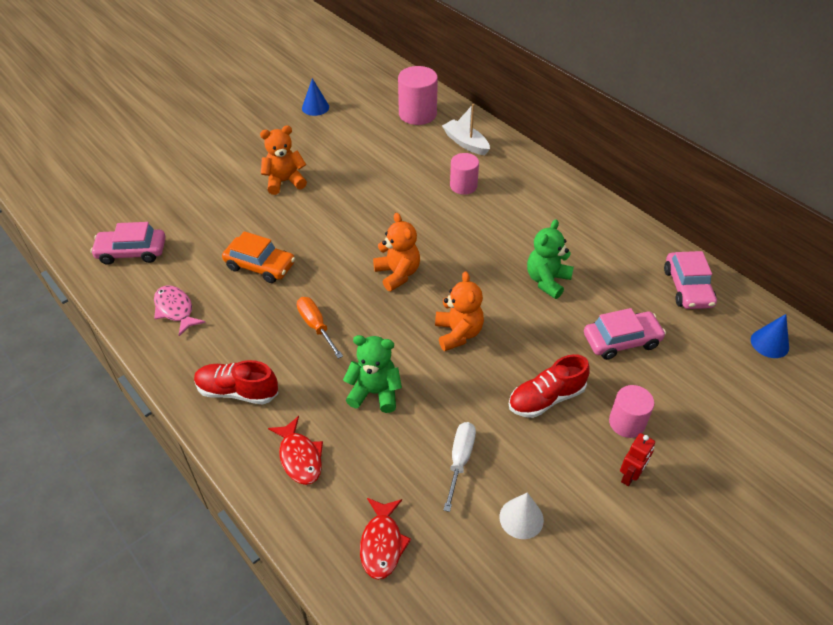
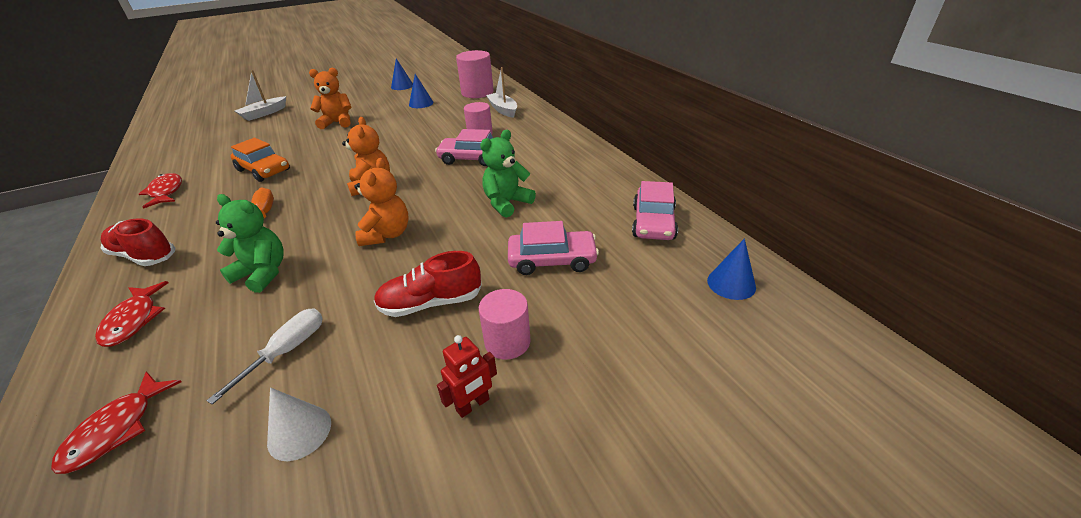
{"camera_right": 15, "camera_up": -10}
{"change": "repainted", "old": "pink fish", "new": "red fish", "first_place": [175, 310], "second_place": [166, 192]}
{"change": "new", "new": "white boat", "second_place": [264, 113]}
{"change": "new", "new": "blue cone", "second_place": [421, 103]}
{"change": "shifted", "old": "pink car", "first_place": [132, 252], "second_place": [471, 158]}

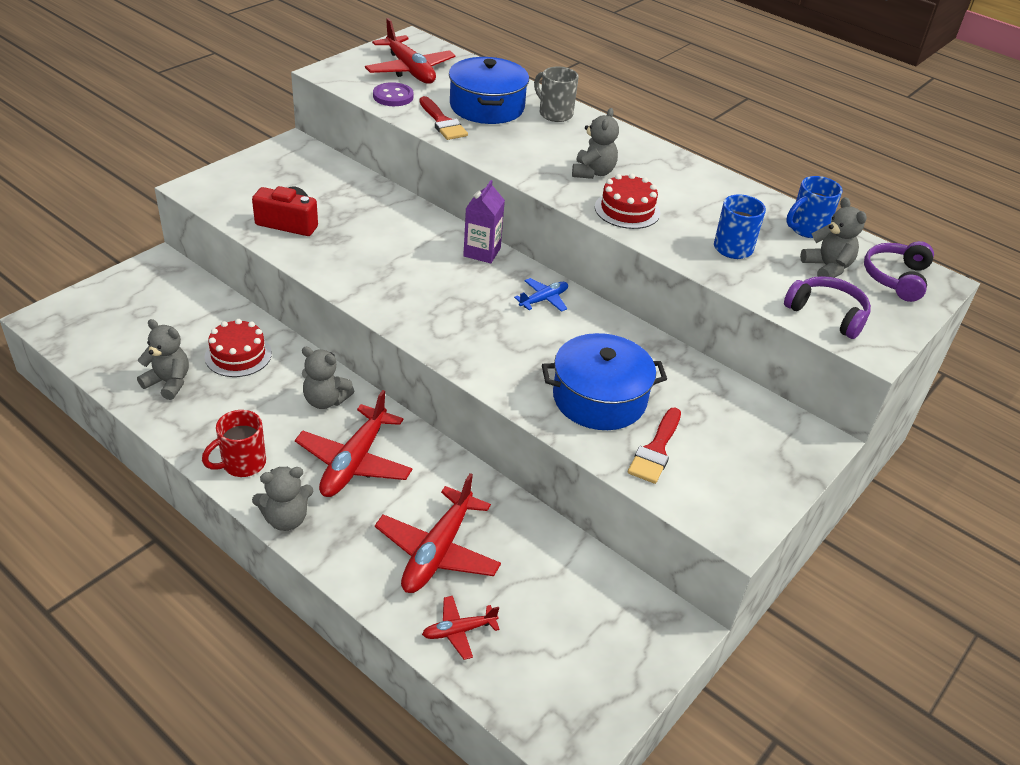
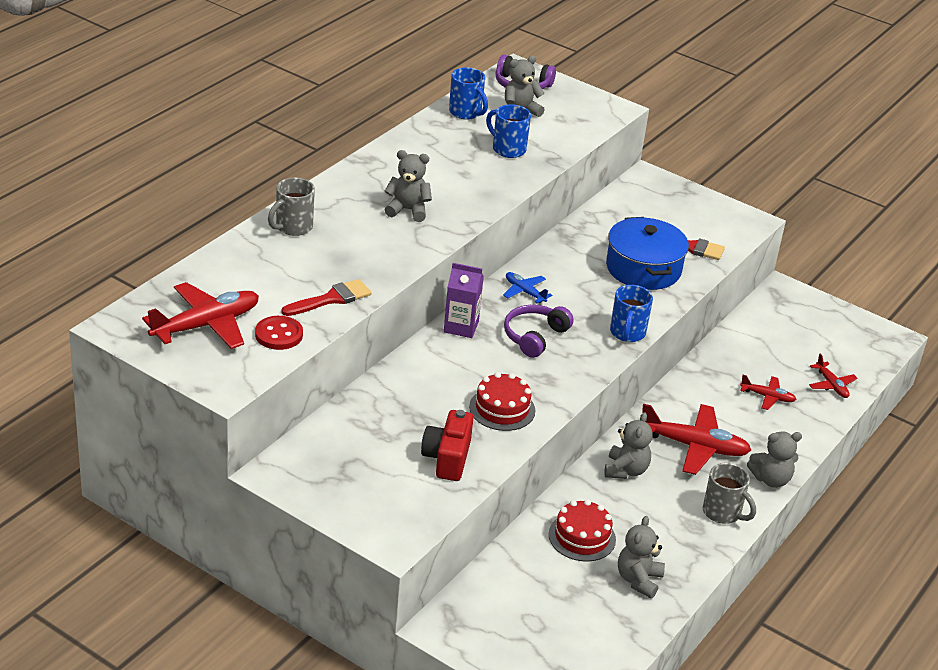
{"camera_right": -95, "camera_up": -5}
{"change": "repainted", "old": "purple button", "new": "red button", "first_place": [393, 96], "second_place": [279, 335]}
{"change": "shifted", "old": "red cake", "first_place": [627, 210], "second_place": [502, 409]}
{"change": "shifted", "old": "purple headphones", "first_place": [827, 314], "second_place": [534, 336]}
{"change": "new", "new": "blue mug", "second_place": [627, 333]}
{"change": "repainted", "old": "red mug", "new": "grey mug", "first_place": [242, 464], "second_place": [723, 513]}
{"change": "scaled", "old": "red plane", "first_place": [437, 552], "second_place": [767, 397], "factor": 0.53}
{"change": "rotated", "old": "grey teddy bear", "first_place": [286, 519], "second_place": [771, 479], "degrees": 105}
{"change": "gone", "old": "blue pot", "first_place": [487, 107]}

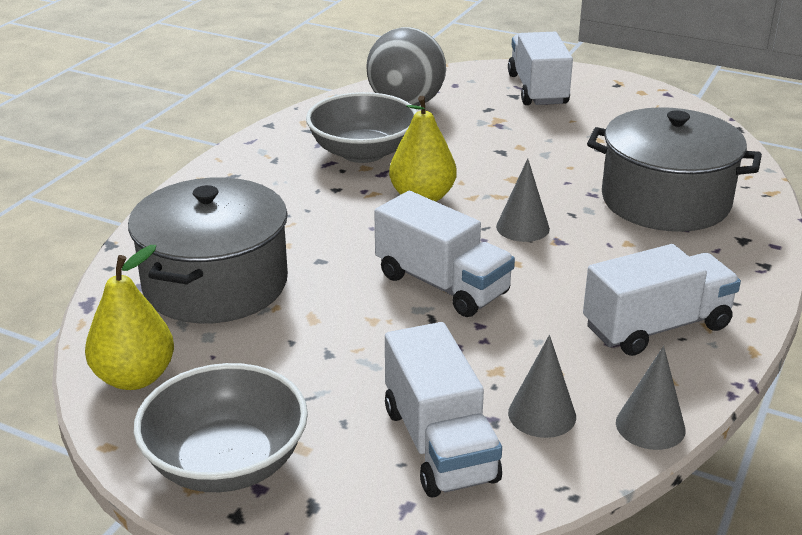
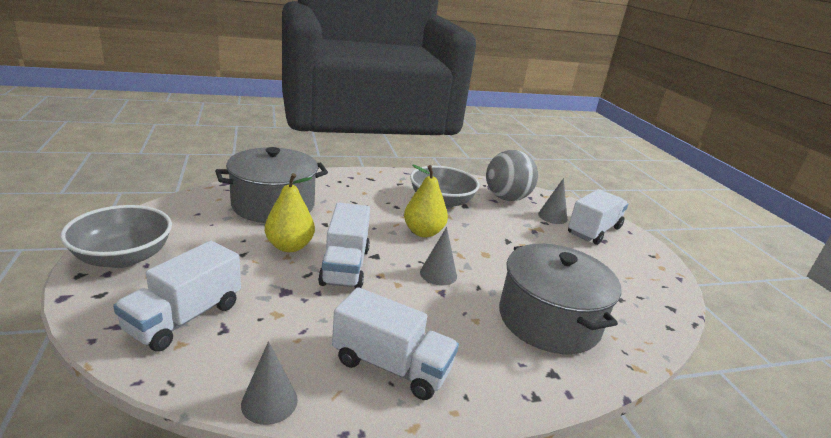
{"camera_right": 45, "camera_up": -5}
{"change": "shifted", "old": "yellow pear", "first_place": [134, 377], "second_place": [289, 246]}
{"change": "shifted", "old": "grey cone", "first_place": [542, 414], "second_place": [552, 216]}

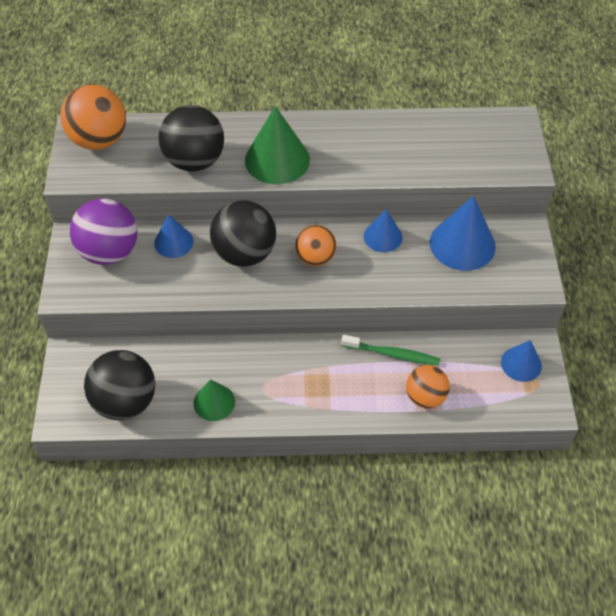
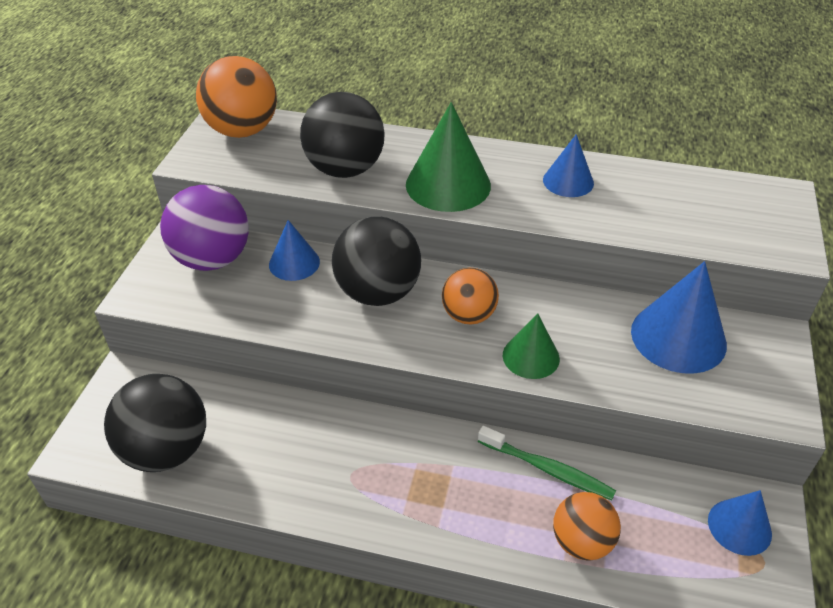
{"camera_right": 15, "camera_up": -10}
{"change": "shifted", "old": "green cone", "first_place": [214, 402], "second_place": [531, 356]}
{"change": "shifted", "old": "blue cone", "first_place": [383, 237], "second_place": [568, 181]}

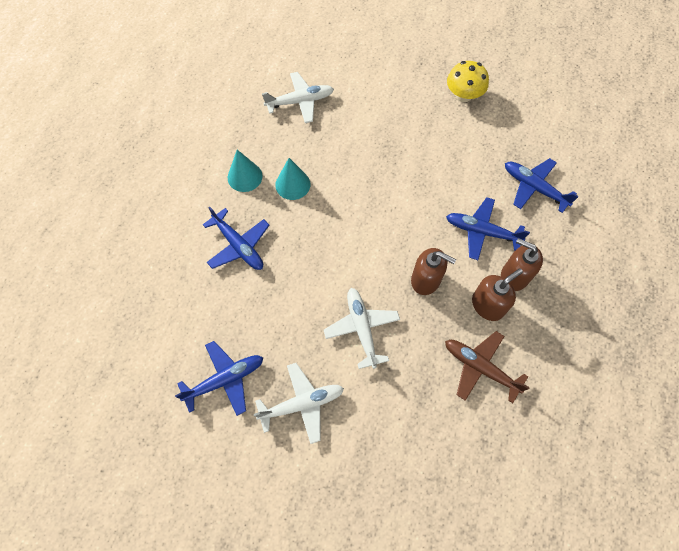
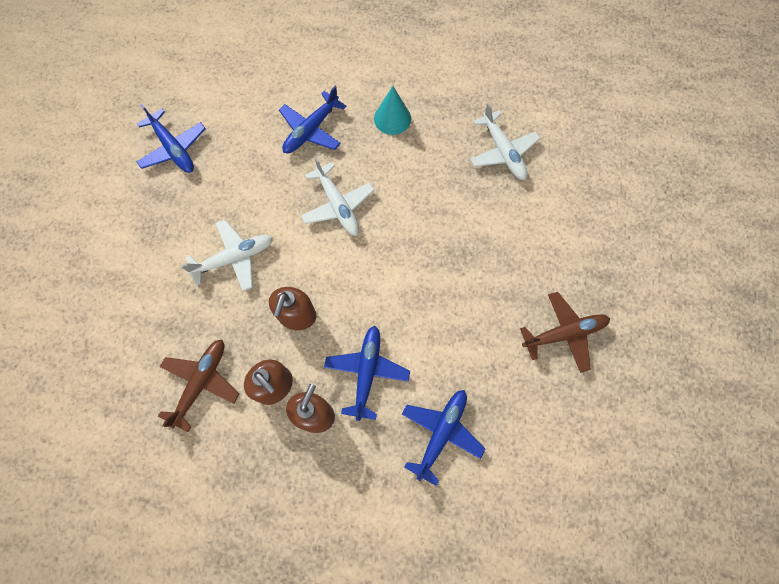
{"camera_right": 80, "camera_up": 5}
{"change": "shifted", "old": "white plane", "first_place": [301, 404], "second_place": [338, 205]}
{"change": "swapped", "old": "yellow mushroom", "new": "brown plane", "first_place": [463, 95], "second_place": [564, 333]}
{"change": "gone", "old": "turquoise cone", "first_place": [292, 184]}

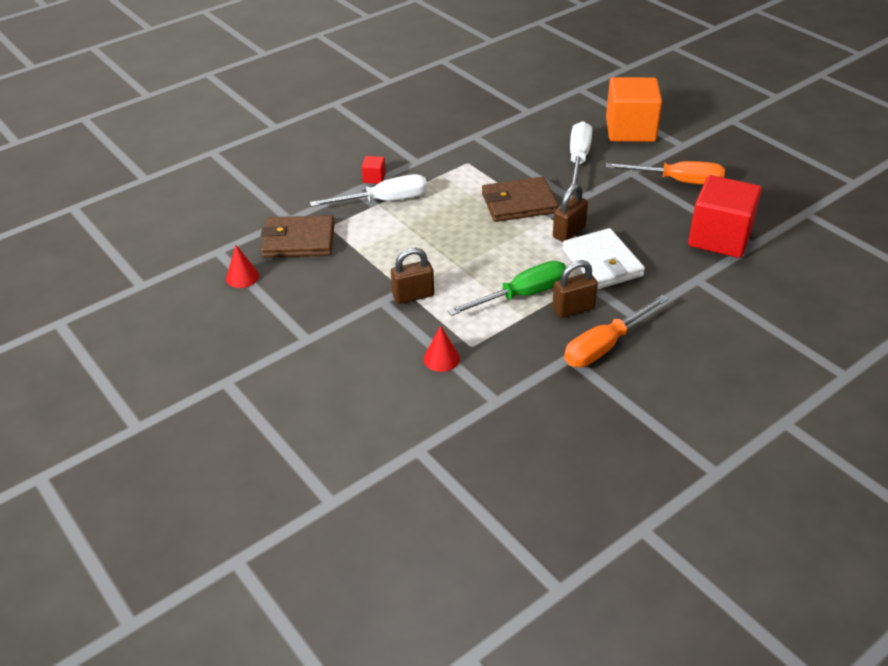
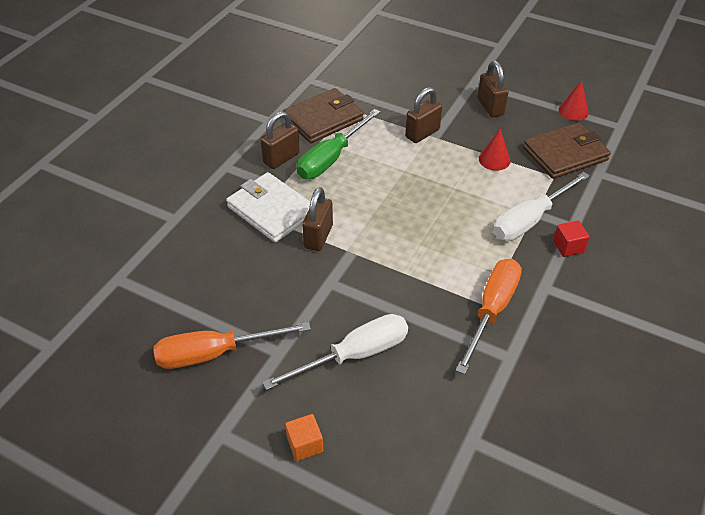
{"camera_right": 155, "camera_up": 5}
{"change": "rotated", "old": "white screwdriver", "first_place": [578, 159], "second_place": [354, 355], "degrees": -105}
{"change": "shifted", "old": "brown wallet", "first_place": [519, 203], "second_place": [323, 119]}
{"change": "scaled", "old": "orange cube", "first_place": [630, 130], "second_place": [305, 444], "factor": 0.4}
{"change": "shifted", "old": "orange screwdriver", "first_place": [605, 346], "second_place": [491, 310]}
{"change": "new", "new": "brown padlock", "second_place": [490, 107]}
{"change": "shifted", "old": "red cone", "first_place": [441, 358], "second_place": [494, 159]}
{"change": "gone", "old": "red cube", "first_place": [719, 238]}

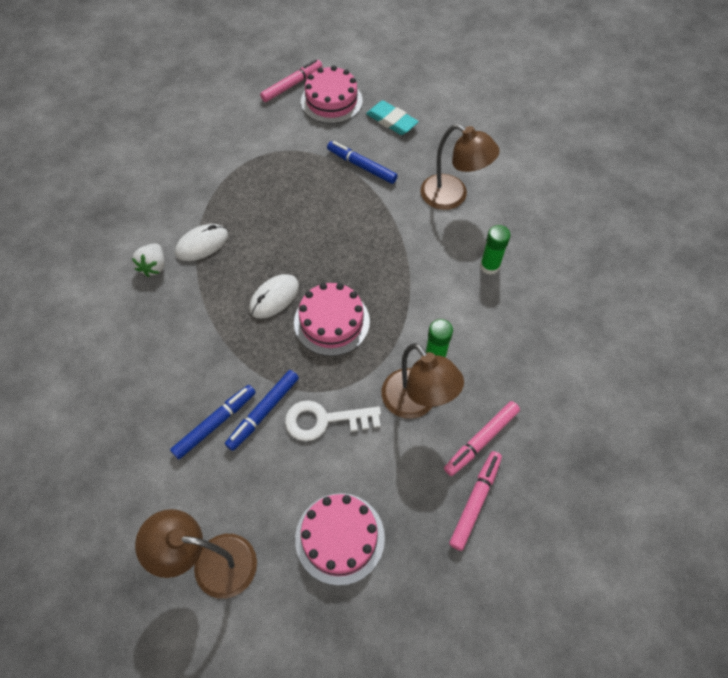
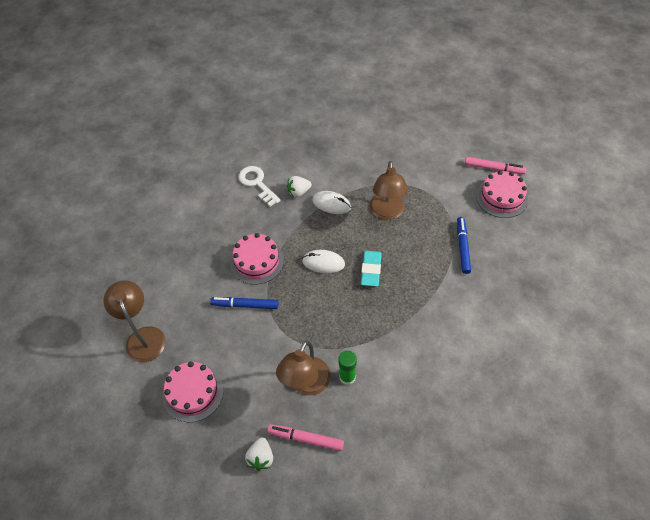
{"camera_right": 60, "camera_up": -5}
{"change": "shifted", "old": "pink cake", "first_place": [331, 322], "second_place": [257, 261]}
{"change": "shifted", "old": "white key", "first_place": [325, 420], "second_place": [257, 183]}
{"change": "swapped", "old": "pink marker", "new": "white strawberry", "first_place": [475, 501], "second_place": [261, 458]}
{"change": "shifted", "old": "turquoise eraser", "first_place": [391, 121], "second_place": [371, 270]}
{"change": "shifted", "old": "brown lamp", "first_place": [452, 197], "second_place": [387, 212]}
{"change": "gone", "old": "blue marker", "first_place": [215, 423]}
{"change": "gone", "old": "green glue stick", "first_place": [489, 266]}

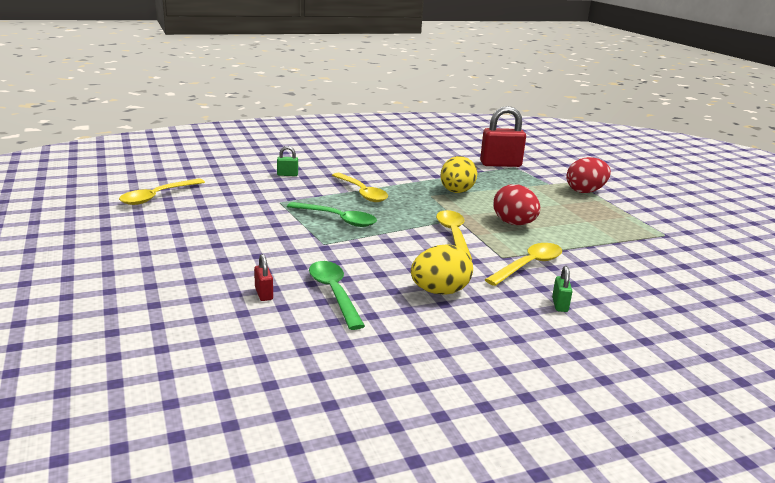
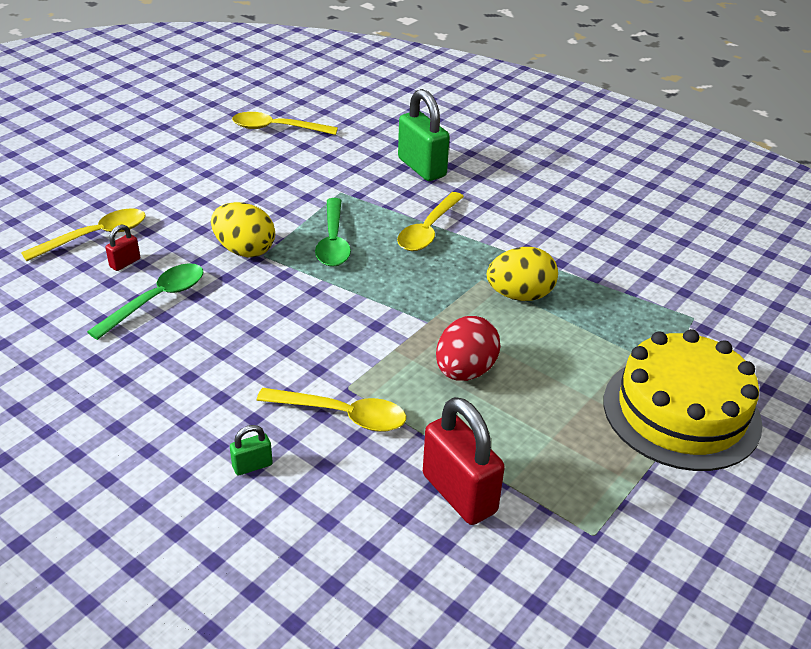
{"camera_right": 60, "camera_up": 15}
{"change": "shifted", "old": "yellow spoon", "first_place": [453, 235], "second_place": [95, 236]}
{"change": "shifted", "old": "yellow egg", "first_place": [439, 292], "second_place": [244, 250]}
{"change": "scaled", "old": "green padlock", "first_place": [287, 174], "second_place": [422, 167], "factor": 2.16}
{"change": "shifted", "old": "red padlock", "first_place": [500, 164], "second_place": [459, 493]}
{"change": "swapped", "old": "red egg", "new": "yellow cake", "first_place": [585, 191], "second_place": [681, 412]}

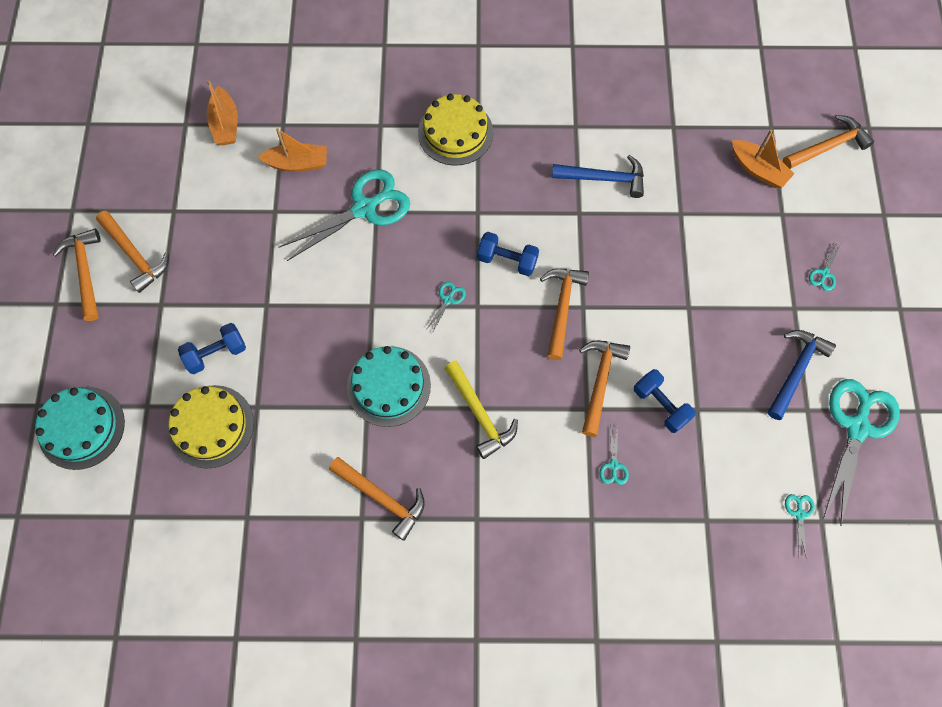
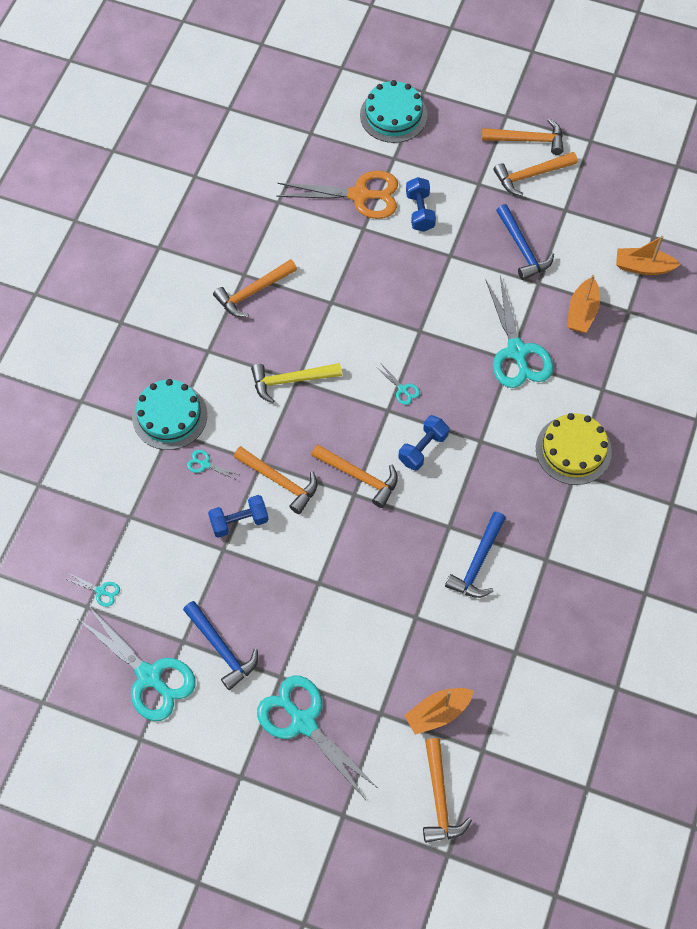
{"camera_right": 110, "camera_up": -5}
{"change": "shifted", "old": "turquoise cake", "first_place": [388, 386], "second_place": [169, 416]}
{"change": "scaled", "old": "turquoise scissors", "first_place": [824, 273], "second_place": [303, 722], "factor": 2.44}
{"change": "swapped", "old": "yellow cake", "new": "orange scissors", "first_place": [211, 426], "second_place": [360, 195]}
{"change": "new", "new": "blue hammer", "second_place": [522, 248]}

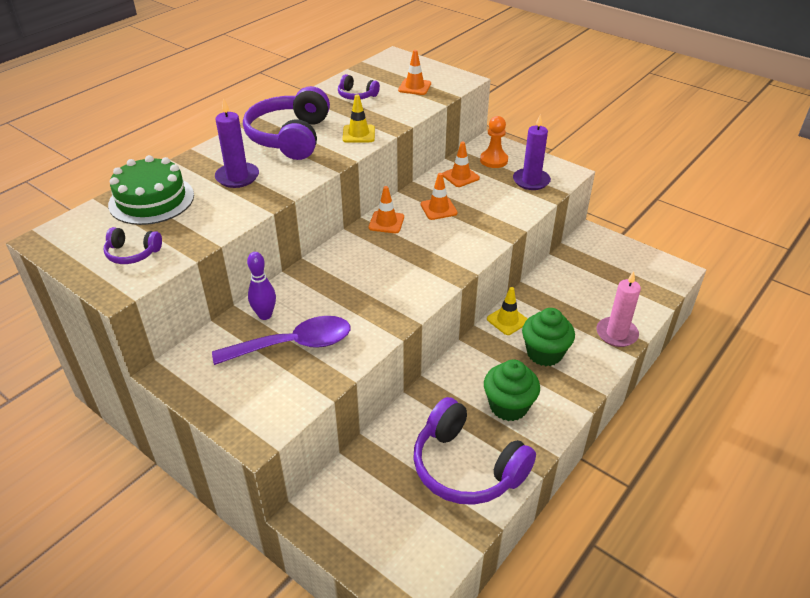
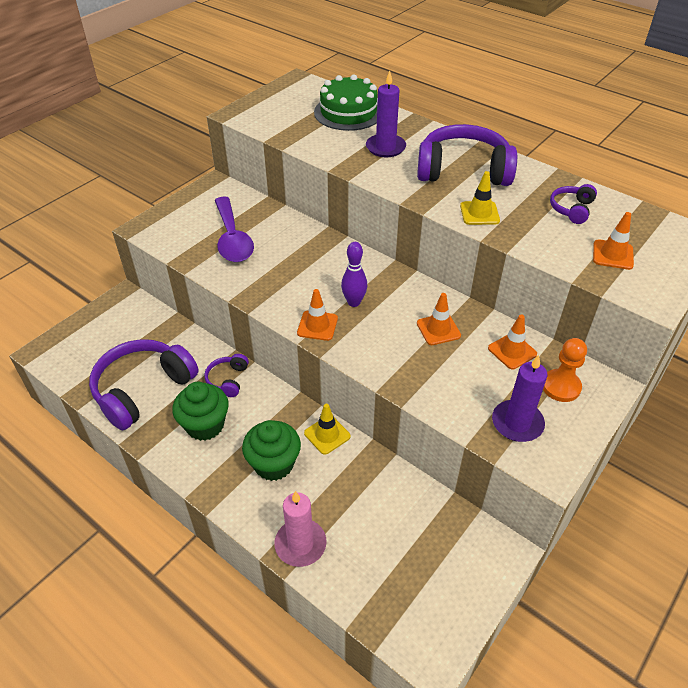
{"camera_right": 90, "camera_up": 5}
{"change": "shifted", "old": "purple headphones", "first_place": [132, 253], "second_place": [228, 380]}
{"change": "shifted", "old": "orange traffic cone", "first_place": [386, 222], "second_place": [317, 326]}
{"change": "shifted", "old": "purple bowling pin", "first_place": [265, 315], "second_place": [354, 302]}

